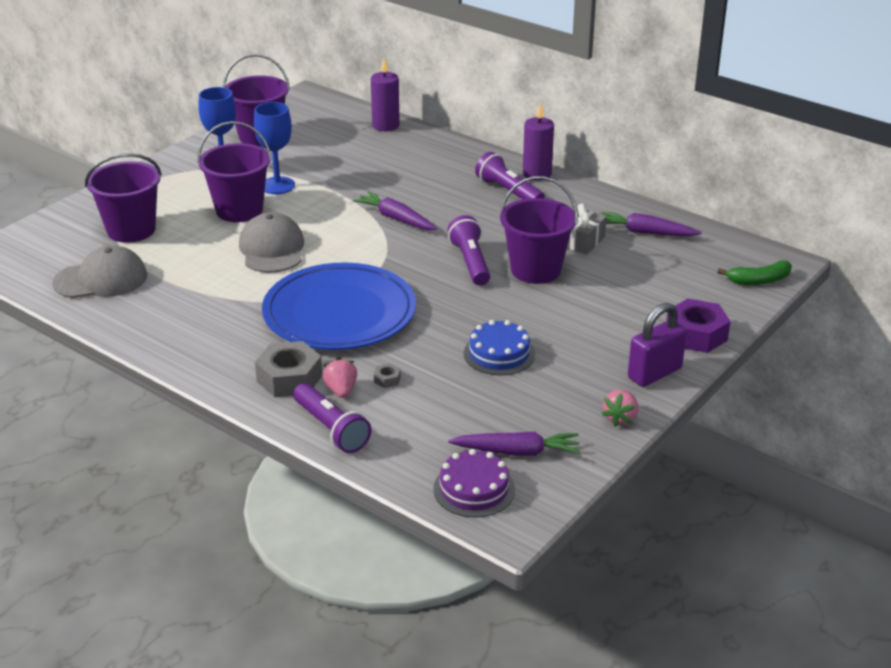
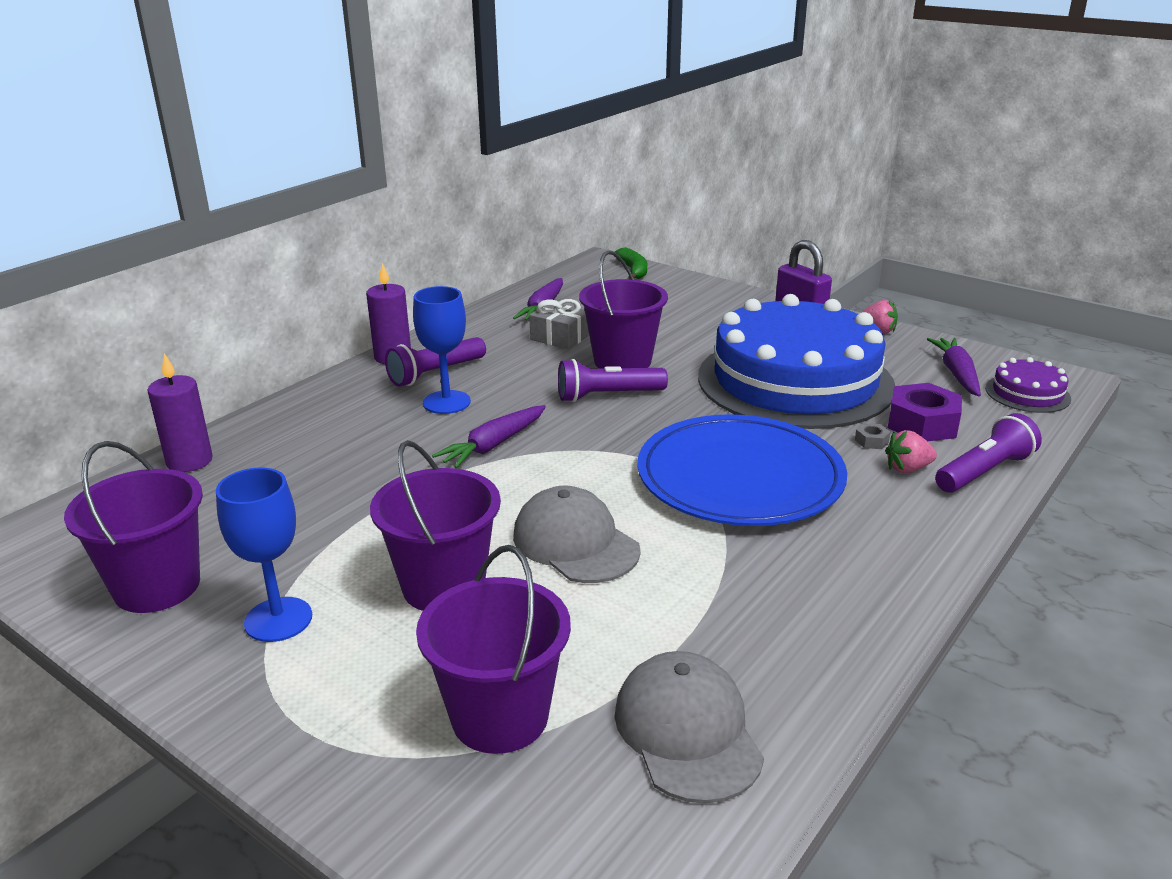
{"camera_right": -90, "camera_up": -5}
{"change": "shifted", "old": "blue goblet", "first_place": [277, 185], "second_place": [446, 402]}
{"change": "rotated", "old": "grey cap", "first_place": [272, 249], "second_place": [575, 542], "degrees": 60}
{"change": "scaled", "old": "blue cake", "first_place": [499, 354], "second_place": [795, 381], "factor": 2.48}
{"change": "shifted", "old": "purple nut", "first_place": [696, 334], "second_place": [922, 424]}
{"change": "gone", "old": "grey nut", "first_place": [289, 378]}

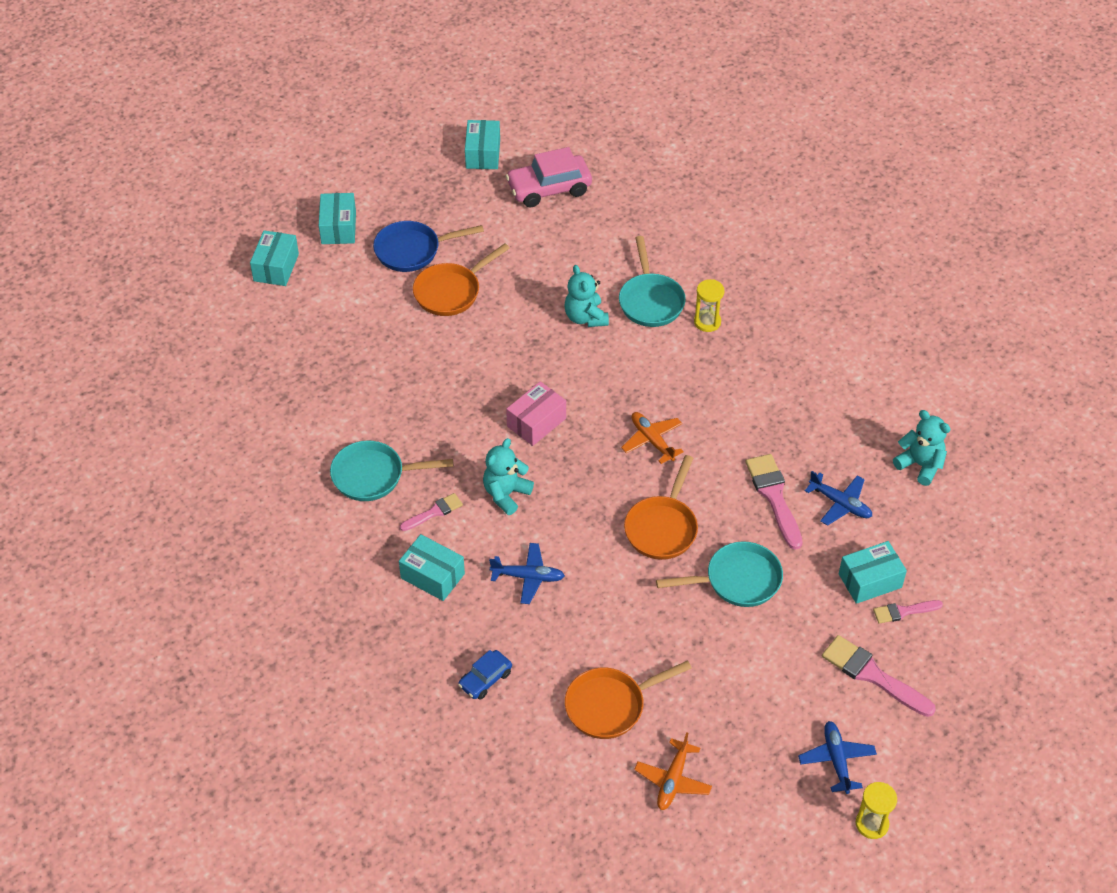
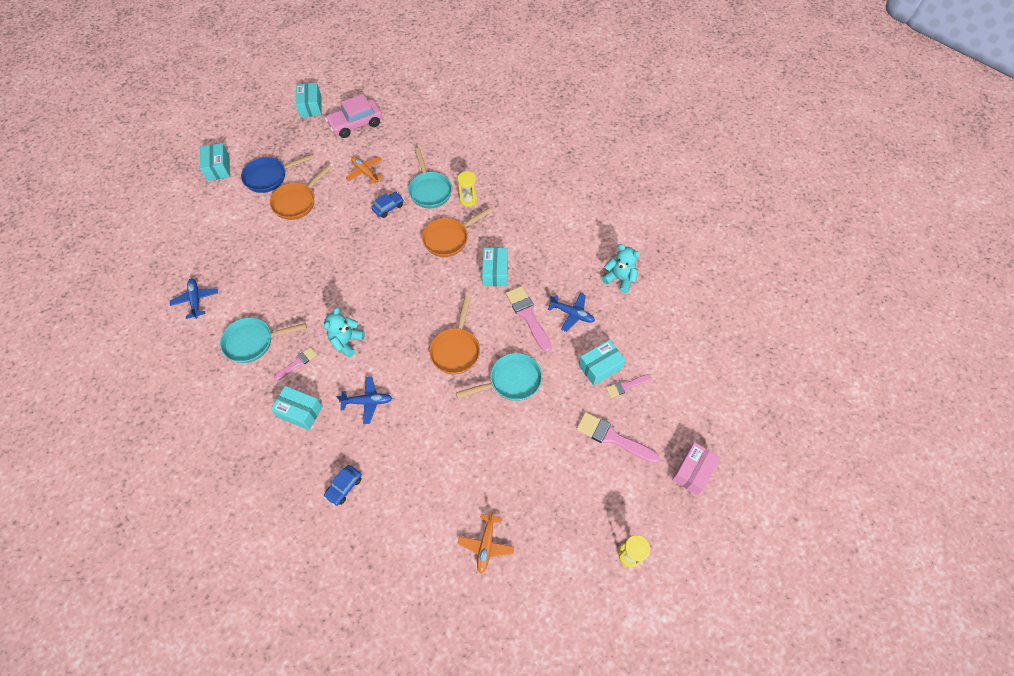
{"camera_right": -10, "camera_up": 10}
{"change": "shifted", "old": "blue plane", "first_place": [836, 760], "second_place": [196, 300]}
{"change": "shifted", "old": "orange plane", "first_place": [652, 440], "second_place": [365, 172]}
{"change": "swapped", "old": "turquoise teddy bear", "new": "blue car", "first_place": [585, 317], "second_place": [388, 207]}
{"change": "shifted", "old": "orange pan", "first_place": [610, 705], "second_place": [448, 239]}
{"change": "shifted", "old": "turquoise box", "first_place": [276, 267], "second_place": [495, 272]}
{"change": "shifted", "old": "pink box", "first_place": [536, 422], "second_place": [693, 471]}

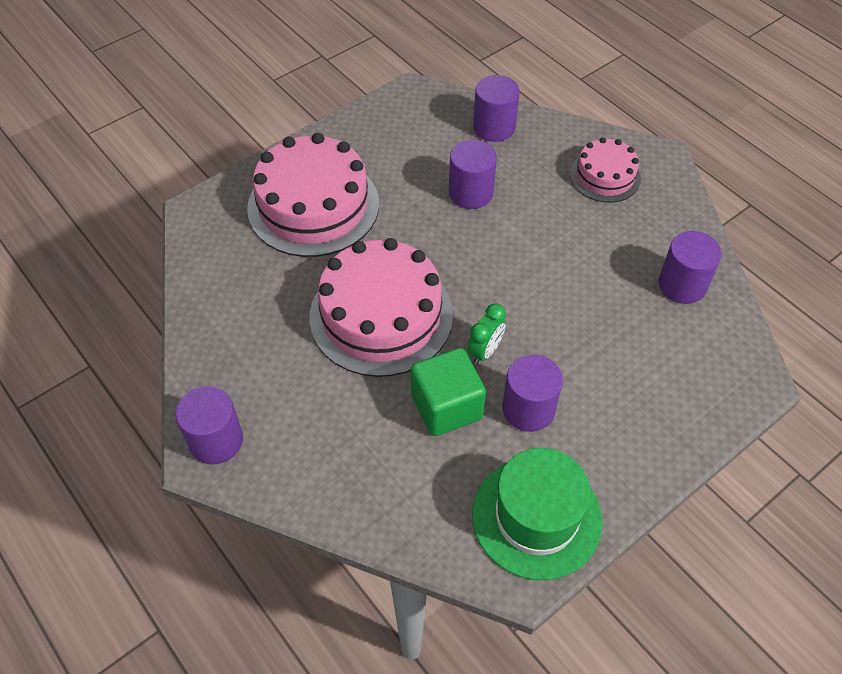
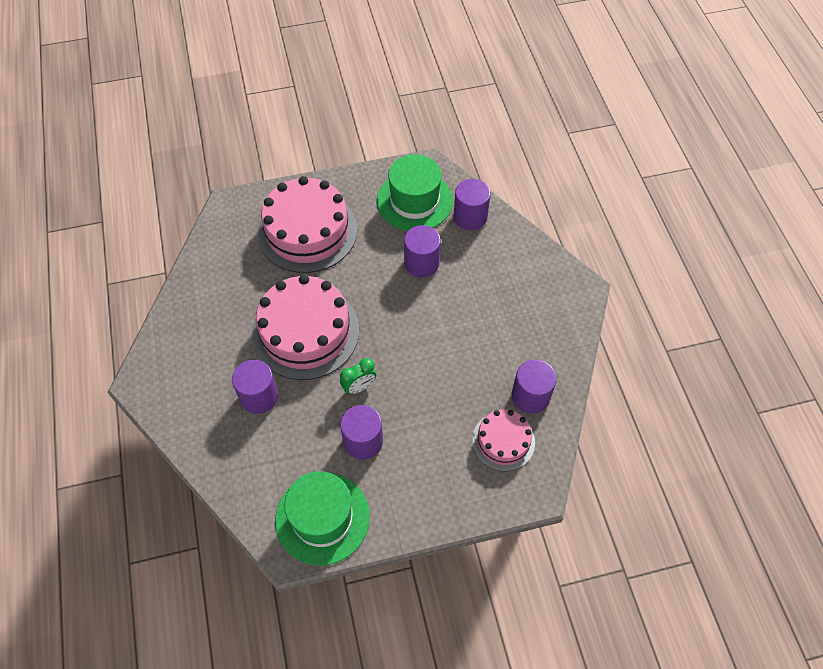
{"camera_right": 25, "camera_up": 5}
{"change": "shifted", "old": "purple cylinder", "first_place": [216, 441], "second_place": [259, 396]}
{"change": "new", "new": "green hat", "second_place": [414, 201]}
{"change": "shifted", "old": "pink cake", "first_place": [605, 176], "second_place": [503, 441]}
{"change": "gone", "old": "green cube", "first_place": [446, 407]}

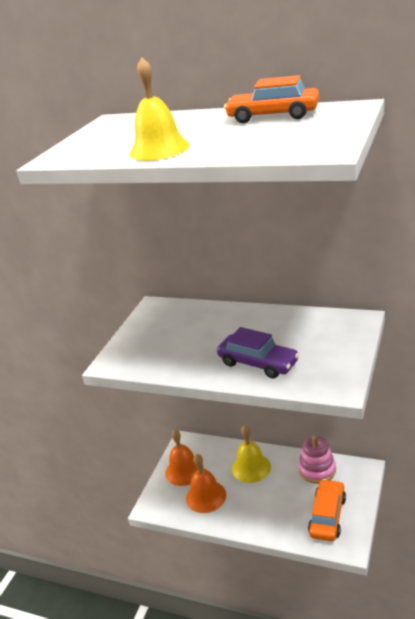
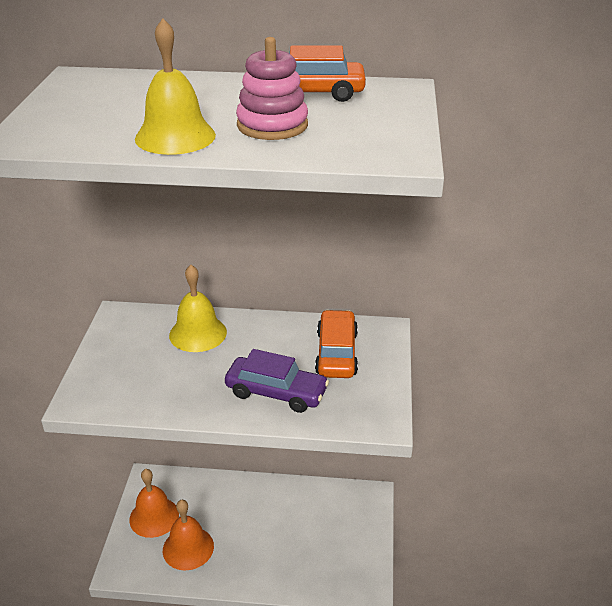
{"camera_right": -20, "camera_up": 5}
{"change": "shifted", "old": "yellow bell", "first_place": [251, 467], "second_place": [198, 333]}
{"change": "shifted", "old": "pink stacking toy", "first_place": [317, 470], "second_place": [272, 125]}
{"change": "shifted", "old": "orange car", "first_place": [327, 516], "second_place": [336, 353]}

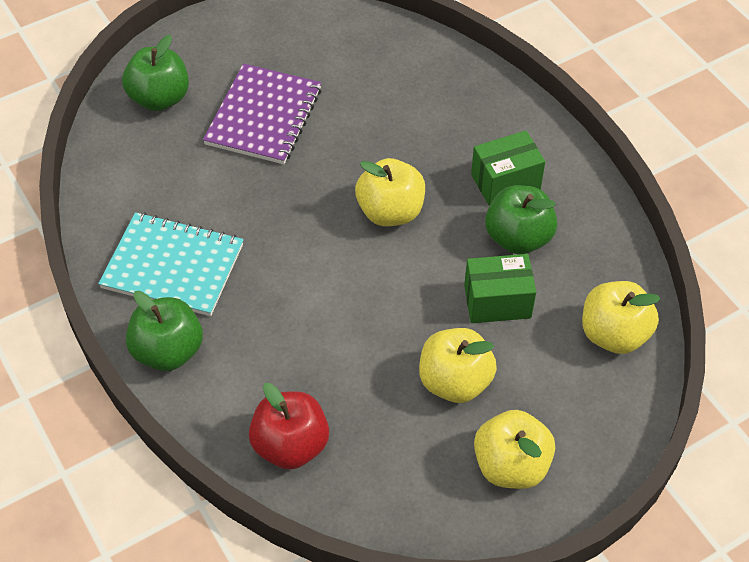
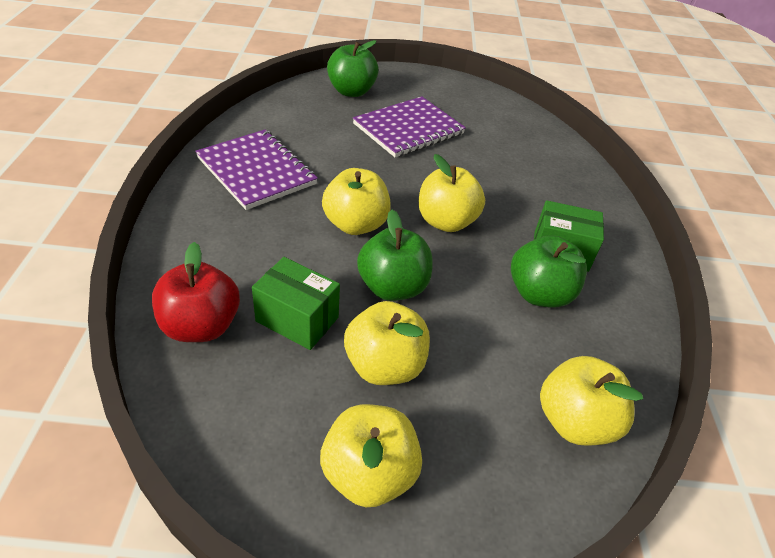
{"camera_right": 30, "camera_up": -10}
{"change": "repainted", "old": "turquoise notebook", "new": "purple notebook", "first_place": [173, 266], "second_place": [256, 171]}
{"change": "shifted", "old": "green box", "first_place": [497, 301], "second_place": [297, 319]}
{"change": "new", "new": "yellow apple", "second_place": [355, 224]}
{"change": "shifted", "old": "green apple", "first_place": [168, 351], "second_place": [392, 287]}

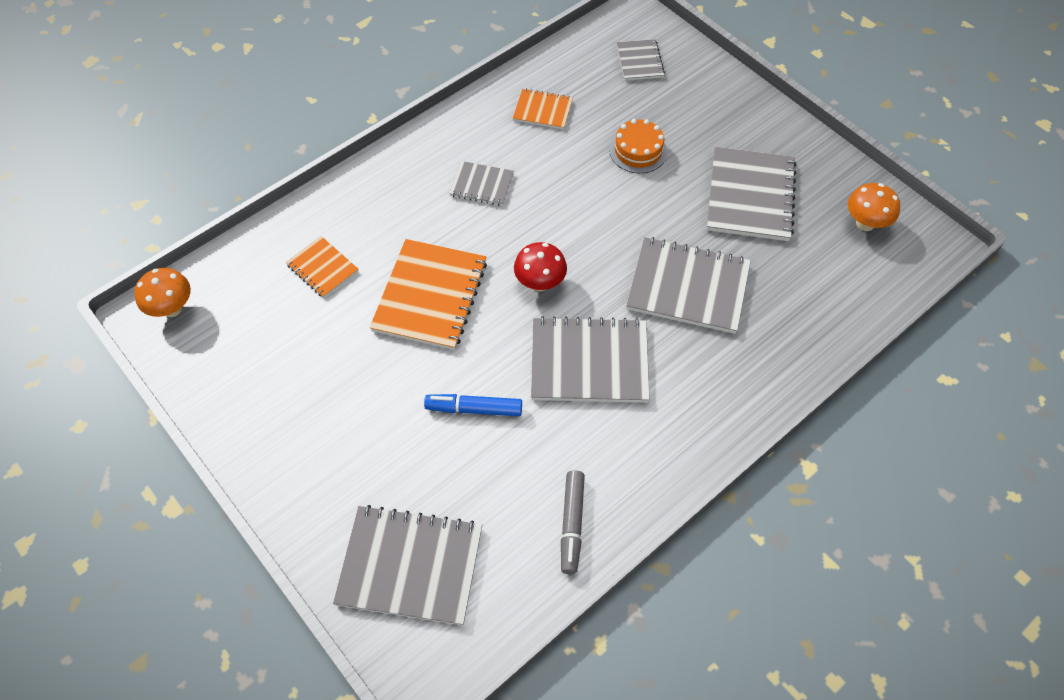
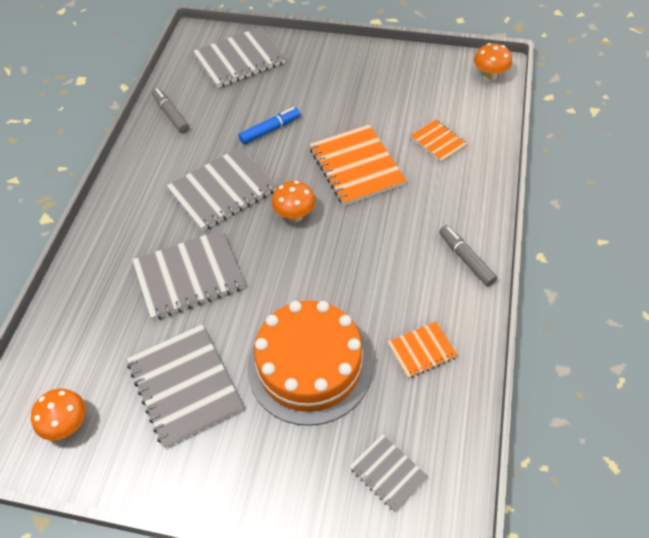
{"camera_right": 145, "camera_up": -5}
{"change": "scaled", "old": "orange cake", "first_place": [638, 151], "second_place": [310, 366], "factor": 2.08}
{"change": "repainted", "old": "red mushroom", "new": "orange mushroom", "first_place": [540, 283], "second_place": [295, 216]}
{"change": "rotated", "old": "orange notebook", "first_place": [322, 268], "second_place": [438, 141], "degrees": 45}
{"change": "new", "new": "grey marker", "second_place": [466, 259]}
{"change": "gone", "old": "grey notebook", "first_place": [482, 185]}

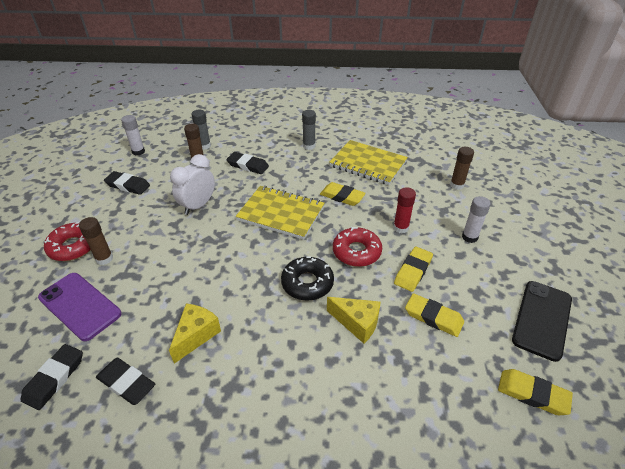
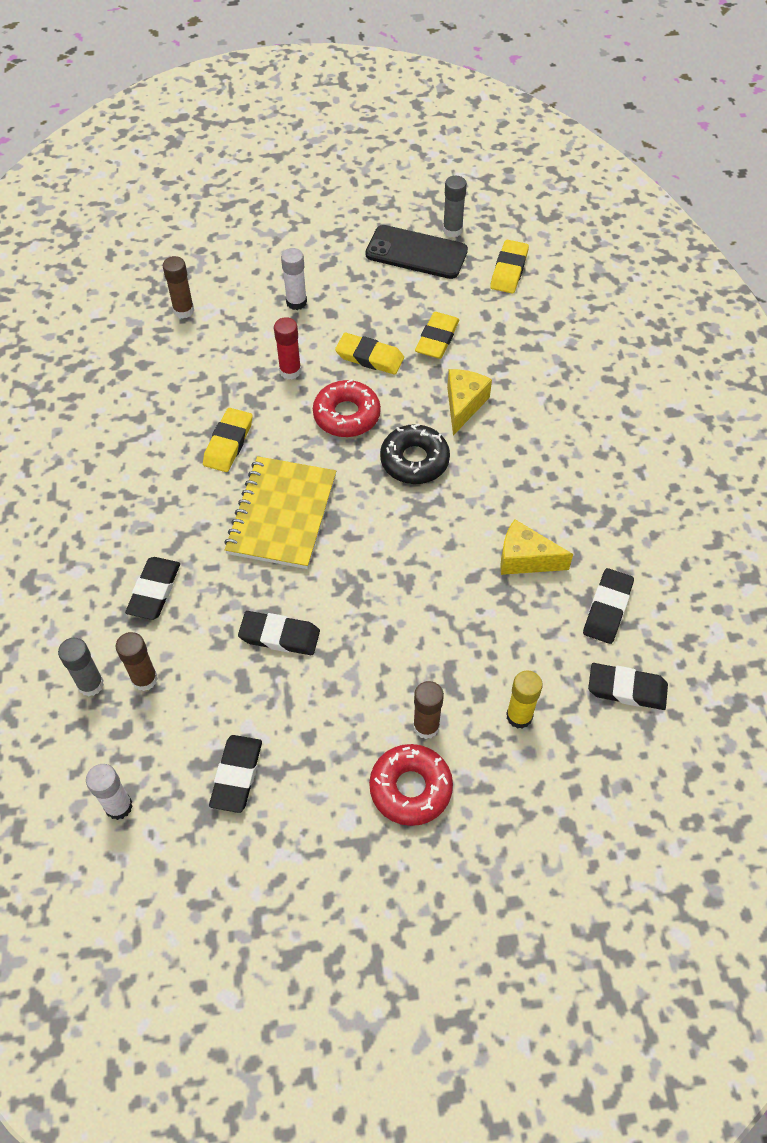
{"camera_right": -100, "camera_up": 15}
{"change": "swapped", "old": "white clock", "new": "black eraser", "first_place": [198, 206], "second_place": [279, 636]}
{"change": "shifted", "old": "grey glue stick", "first_place": [309, 146], "second_place": [452, 230]}
{"change": "swapped", "old": "purple phone", "new": "yellow glue stick", "first_place": [79, 306], "second_place": [519, 716]}
{"change": "gone", "old": "yellow notebook", "first_place": [368, 164]}

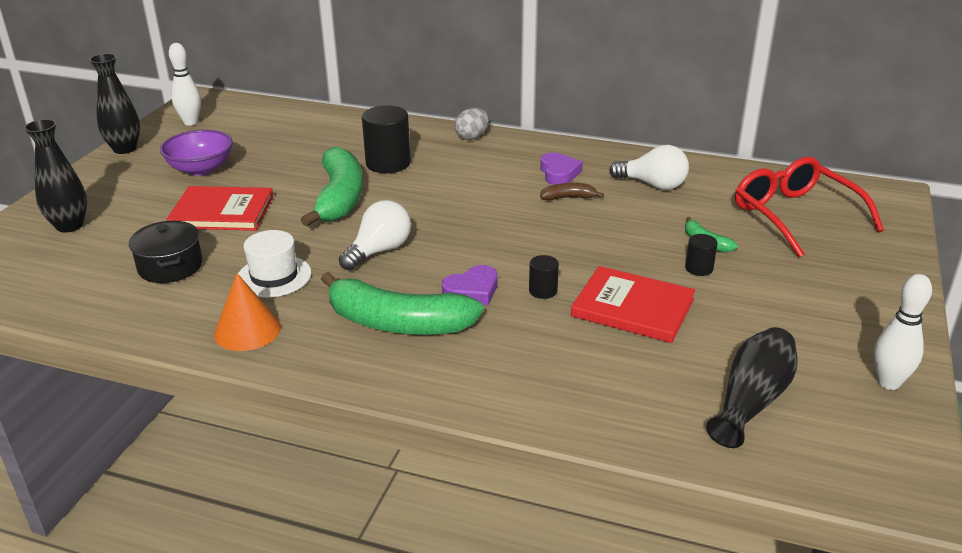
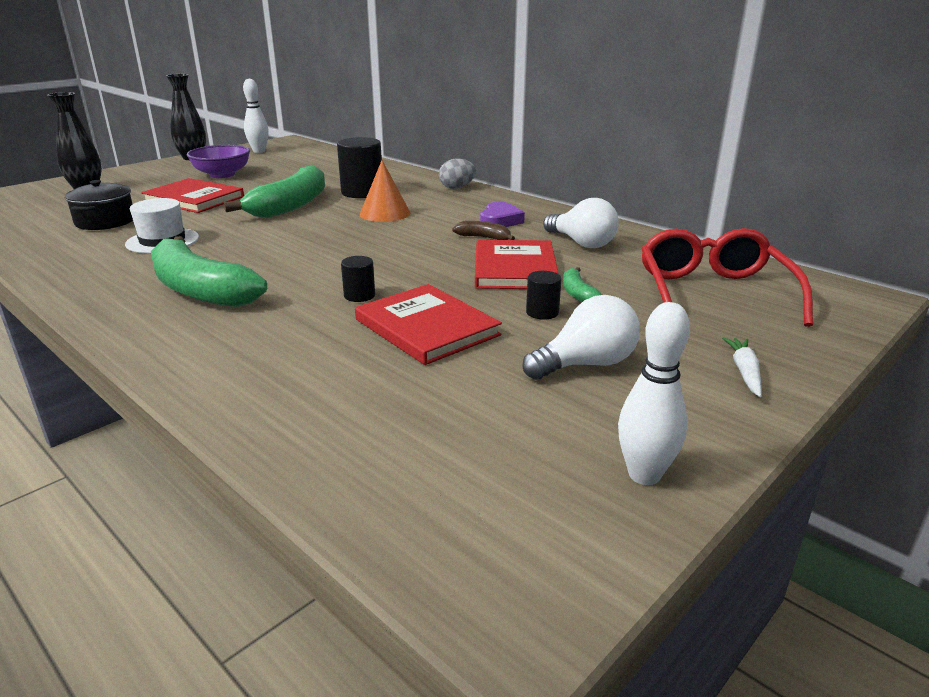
{"camera_right": 25, "camera_up": -5}
{"change": "shifted", "old": "orange cone", "first_place": [247, 330], "second_place": [385, 213]}
{"change": "new", "new": "red book", "second_place": [515, 268]}
{"change": "shifted", "old": "white light bulb", "first_place": [379, 251], "second_place": [586, 364]}
{"change": "new", "new": "white carrot", "second_place": [744, 372]}
{"change": "gone", "old": "purple heart", "first_place": [472, 291]}
{"change": "gone", "old": "black vase", "first_place": [752, 400]}

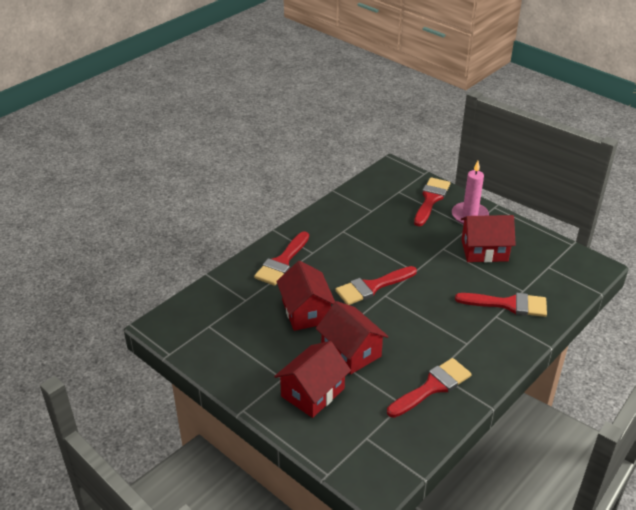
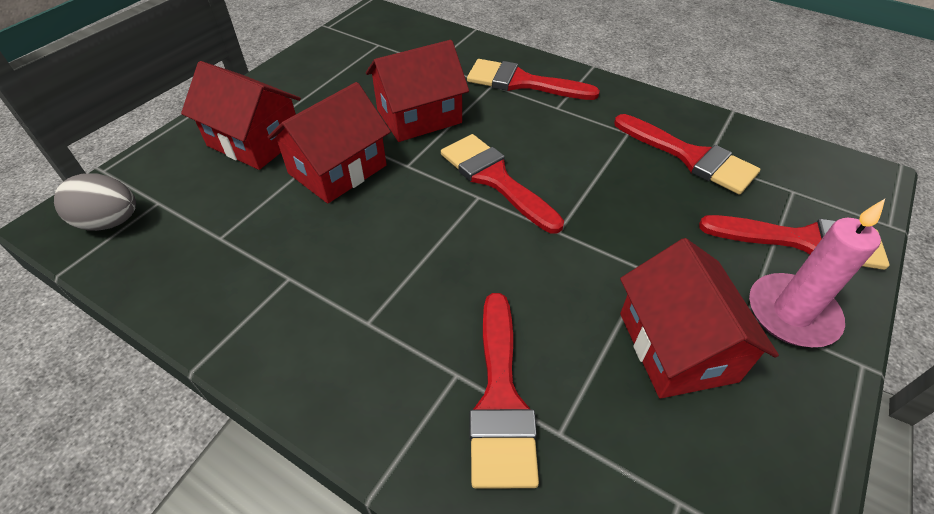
{"camera_right": 80, "camera_up": 10}
{"change": "new", "new": "grey egg", "second_place": [110, 222]}
{"change": "shifted", "old": "red brush", "first_place": [432, 387], "second_place": [690, 157]}

